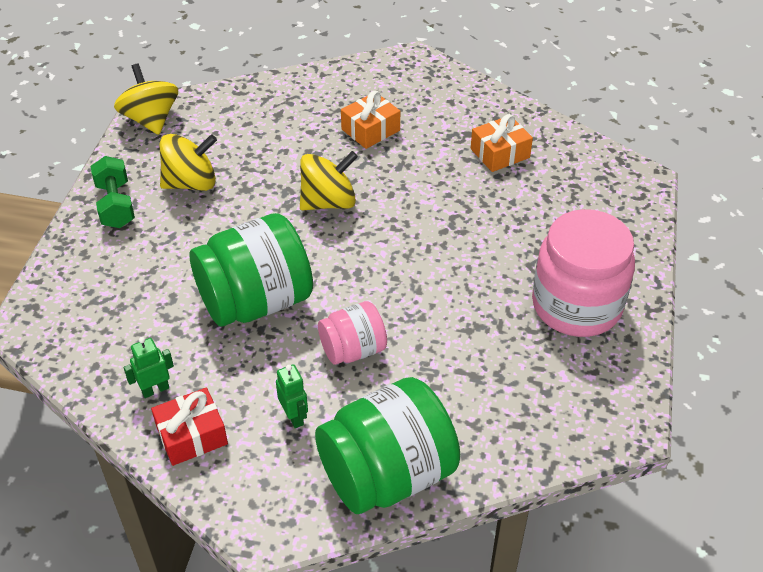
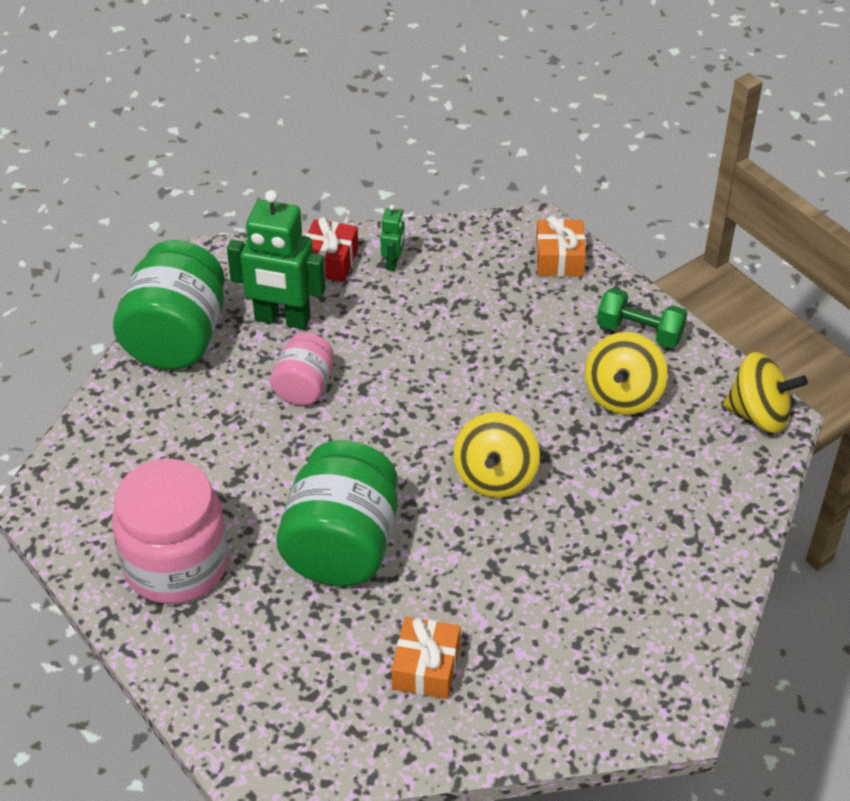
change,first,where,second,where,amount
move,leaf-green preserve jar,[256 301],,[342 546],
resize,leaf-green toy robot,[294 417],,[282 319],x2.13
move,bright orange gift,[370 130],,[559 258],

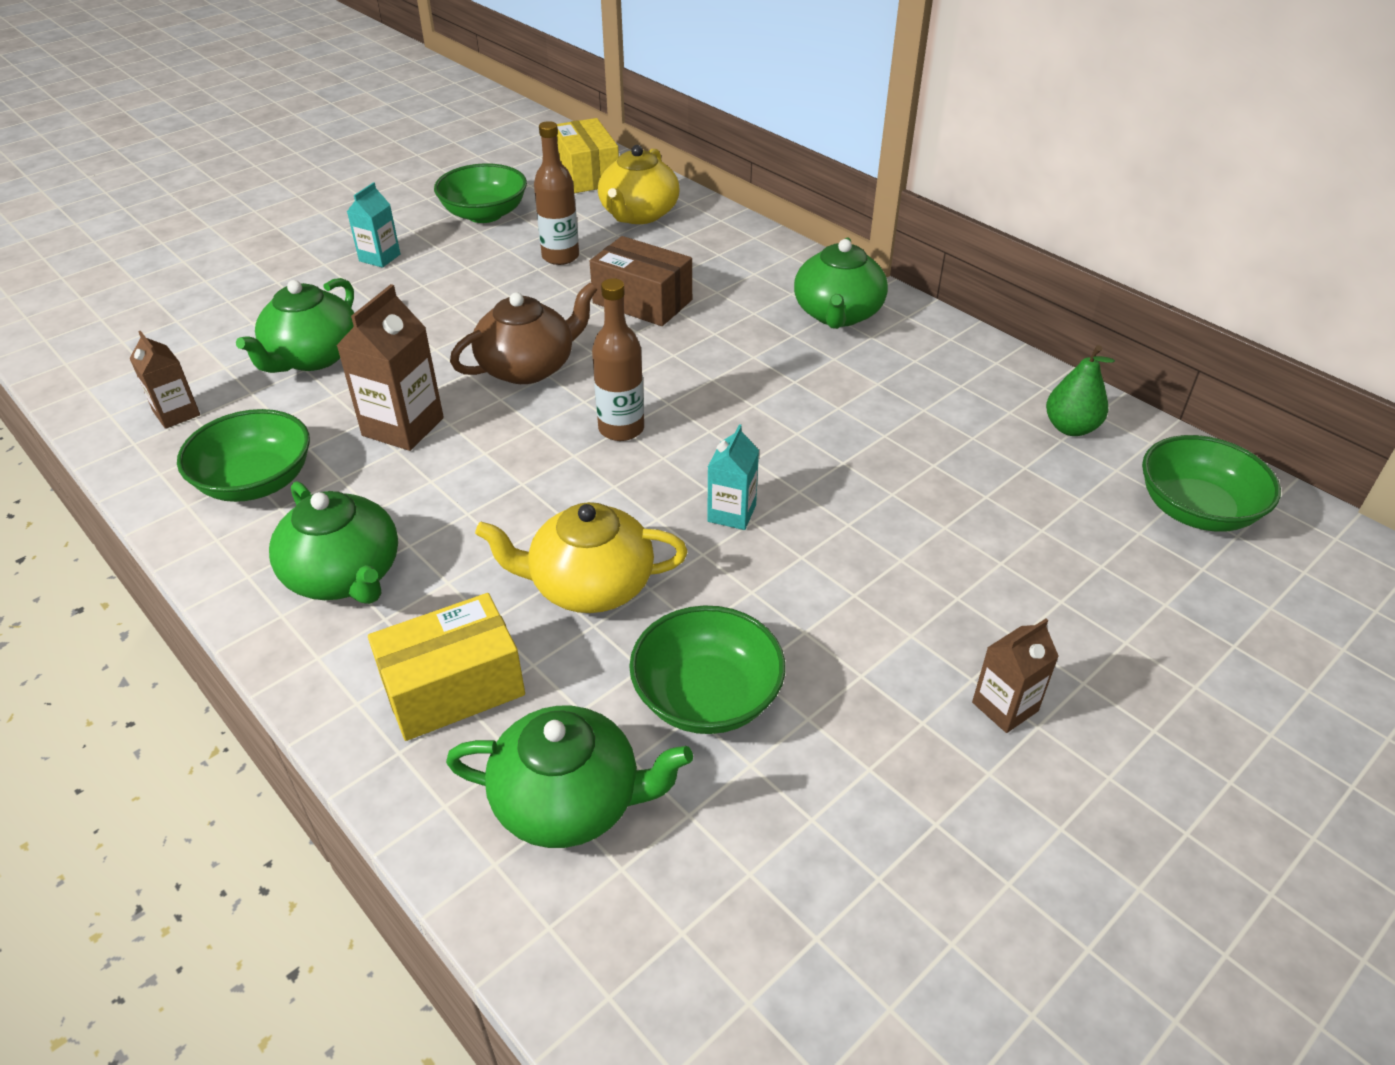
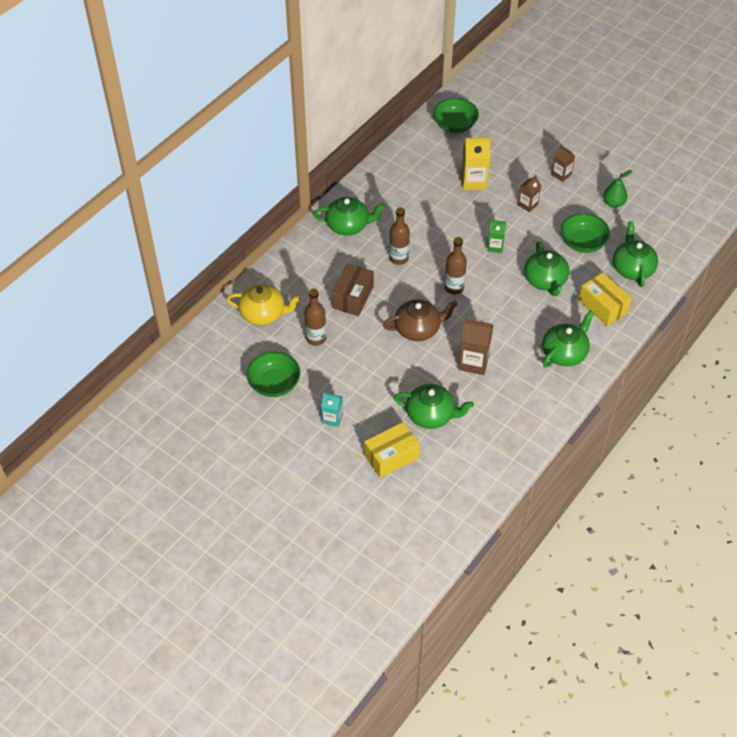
change,first,where,second,where,amount
move,brown milk carton,[176 413],,[528 205],
delete,leaf-green deep dish,[256 481],,,
rotate,brown tea pot,[528 367],,[418 329],120 degrees clockwise
recolor,bright yellow tea pot,[590 585],leaf-green tea pot,[545 280],
move,bright yellow package,[586 174],,[391 457],
recolor,aqua milk carton,[731 513],leaf-green milk carton,[495 246],
move,leaf-green pear fruit,[1070 428],,[613 203],
insert,,,brown bottle,[398 258],
insert,,,bright yellow milk carton,[473 181],

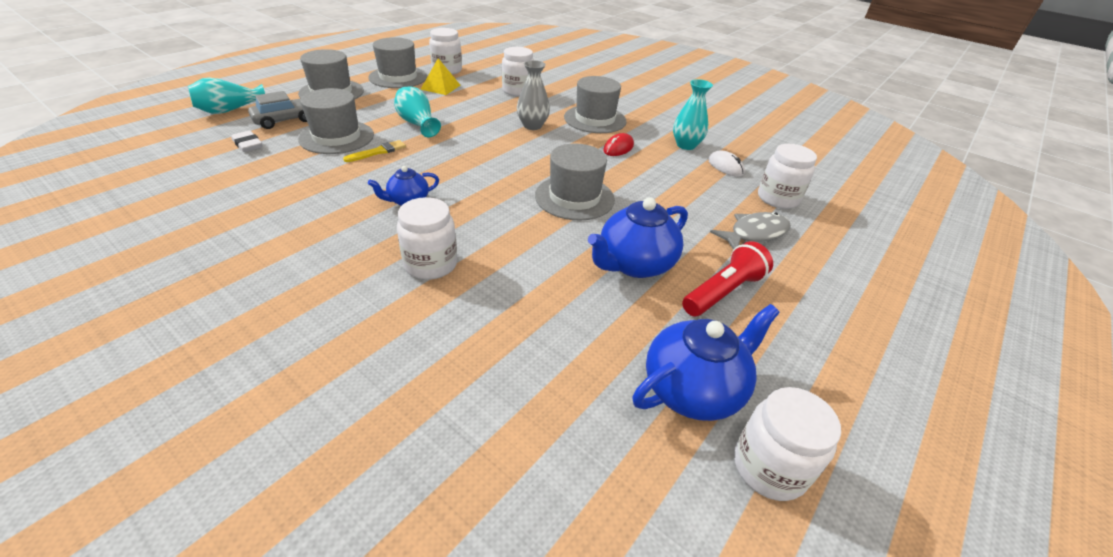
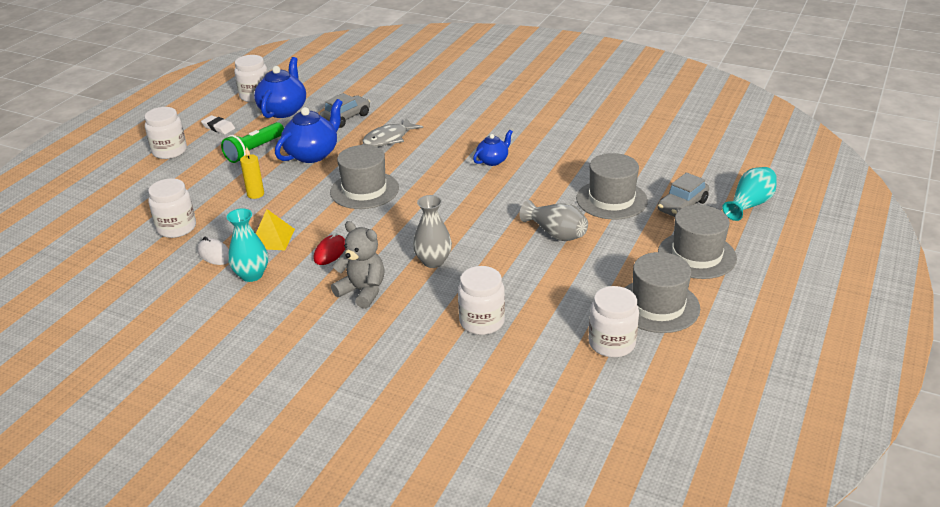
change,first,where,second,where,amount
move,white pencil eraser,[248 144],,[218 127],
delete,bright yellow paint brush,[378 152],,,
recolor,aqua tall vase,[417 124],gray tall vase,[556 233],
move,white preserve jar,[431 264],,[169 151],
move,bright yellow solid pyramid,[440 87],,[272 238],
replace,gray tall hat,[595 119],gray stuffed bear,[363 291],
rotate,blue tea pot,[693 389],,[283 110],150 degrees clockwise
recolor,scarlet pocket torch,[723 292],leaf-green pocket torch,[254 150],
move,gray fish figure,[754 233],,[388 139],
insert,,,bright yellow wax candle,[255 194],
insert,,,gray automobile,[346 118],

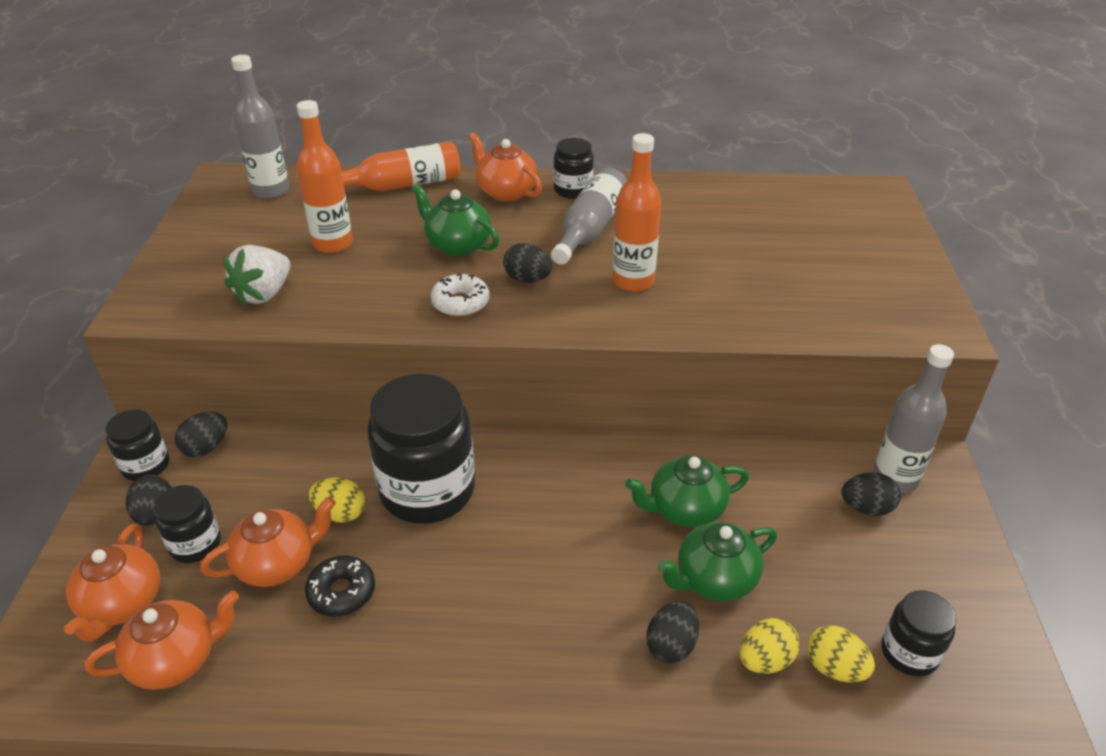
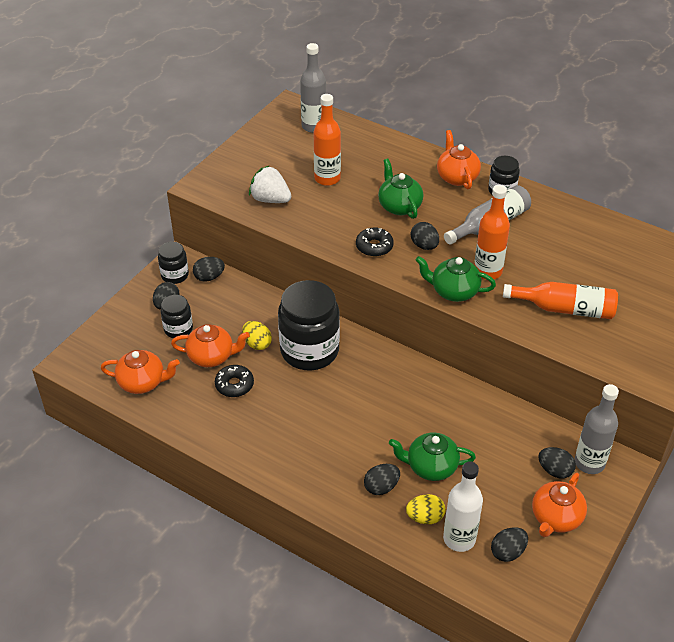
change,first,where,second,where,amount
move,bright orange tea pot,[122 604],,[555 518],
rotate,white strawberry,[264 294],,[270 199],60 degrees clockwise
move,bright orange bottle,[402 185],,[565 309],
recolor,white doughnut,[460 303],ebony doughnut,[374 246],
move,leaf-green tea pot,[685 509],,[453 291],
replace,bright yellow toy egg,[834 668],white bottle,[459 539],
replace,ebony preserve jar,[909 653],ebony toy egg,[507 552],

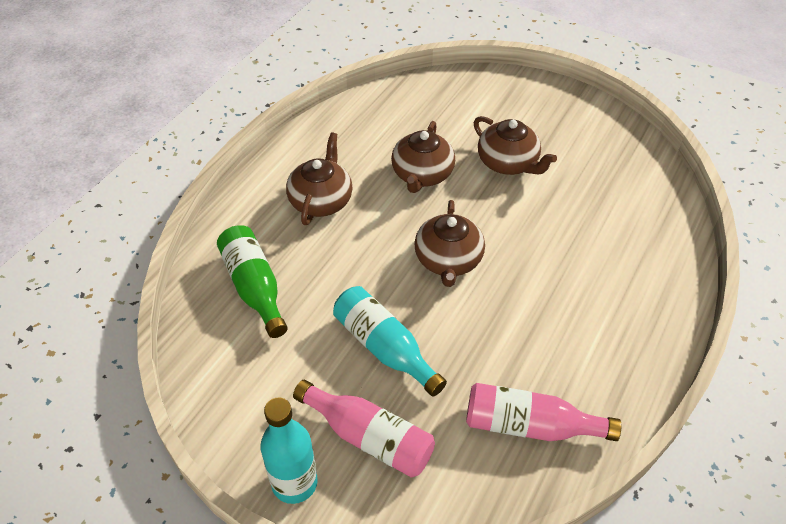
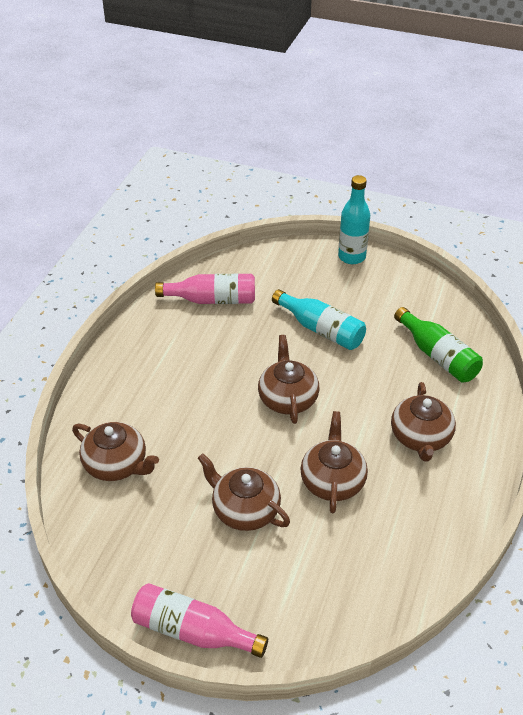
change,first,where,second,where,amount
move,rose-pink bottle,[369 437],,[192 631],
insert,,,brown tea pot,[116 464],

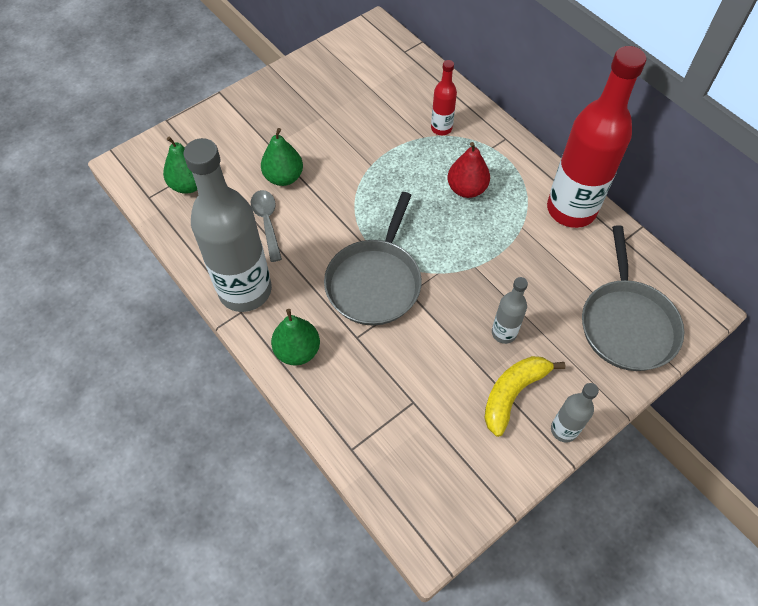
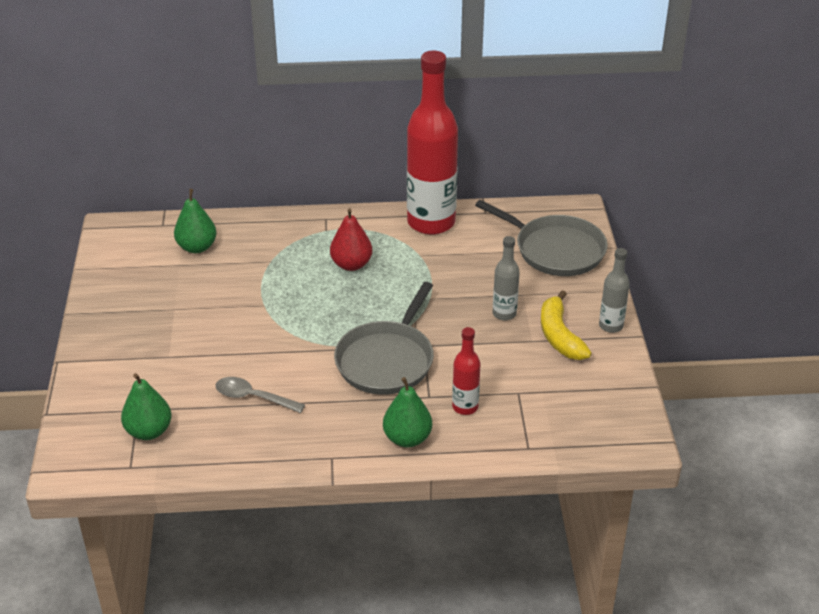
change,first,where,second,where,amount
delete,gray bottle,[245 290],,,
move,leaf-green pear fruit,[284 177],,[197 247],
rotate,gray pan,[375 282],,[387 360],60 degrees clockwise
move,scarlet bottle,[441 128],,[465 407],

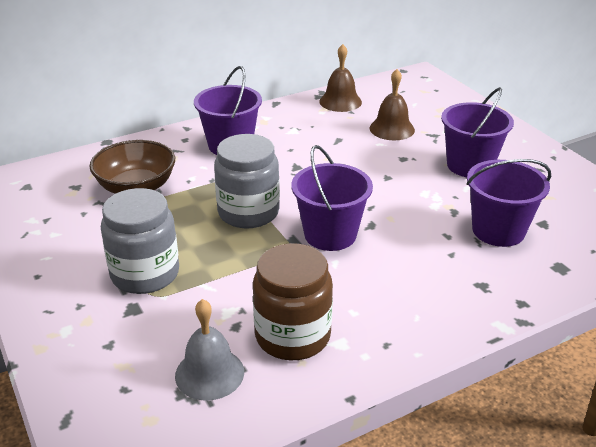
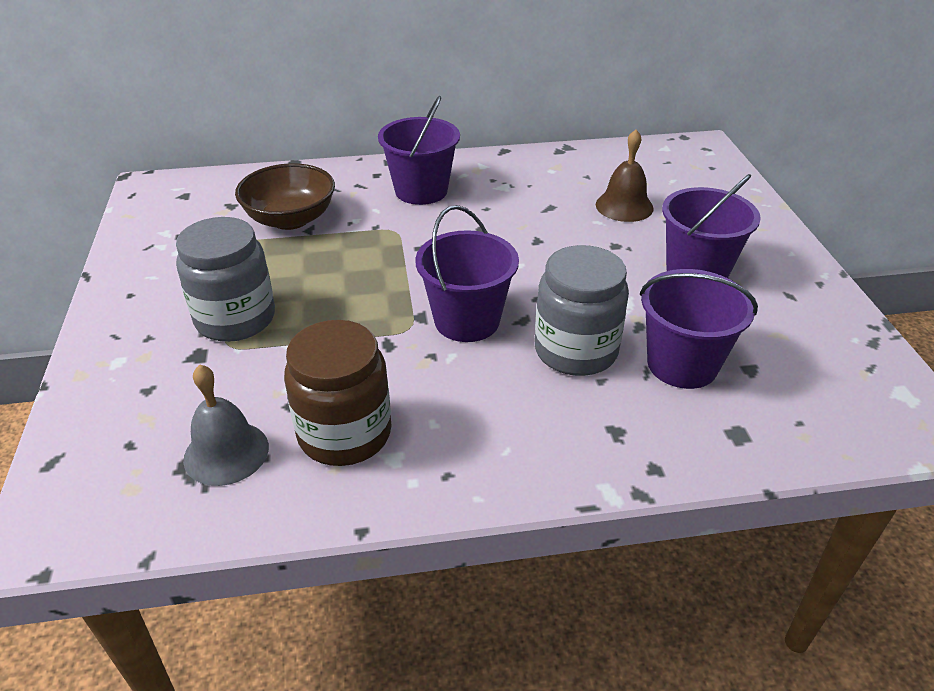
change,first,where,second,where,amount
move,gray preserve jar,[248 212],,[576 351],
delete,brown hand bell,[340 101],,,

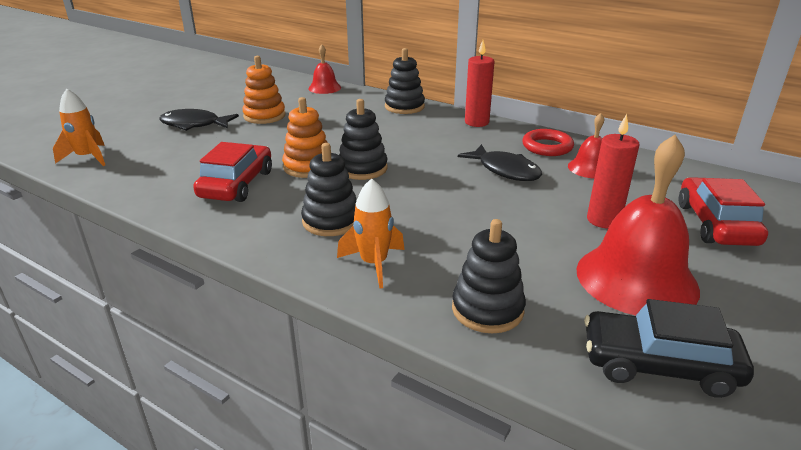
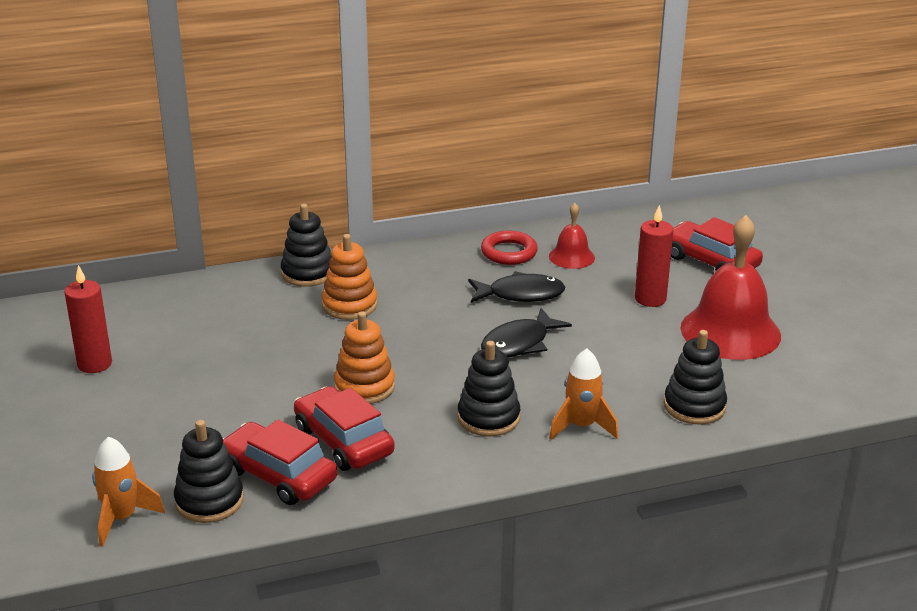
change,first,where,second,where,amount
move,ebony fish figure,[194 125],,[519 343],
move,bright orange stacking rings,[264 116],,[349 305],
delete,scarlet hand bell,[324 88],,,
move,ebony stacking rings,[362 168],,[209 501],
move,scarlet wax candle,[476 122],,[94 364],
delete,ebony automobile,[658 365],,,
insert,,,scarlet automobile,[278 475],

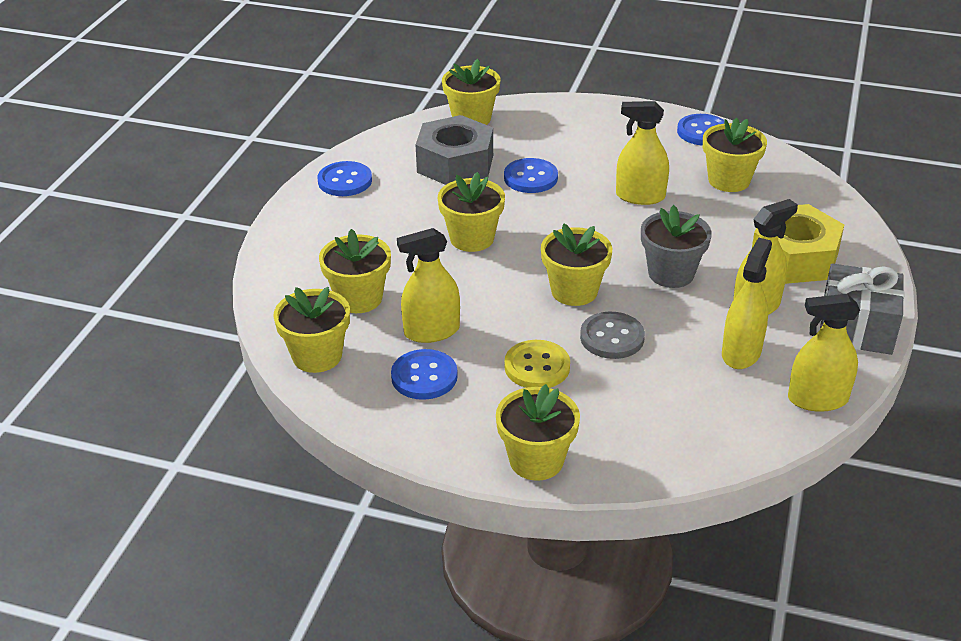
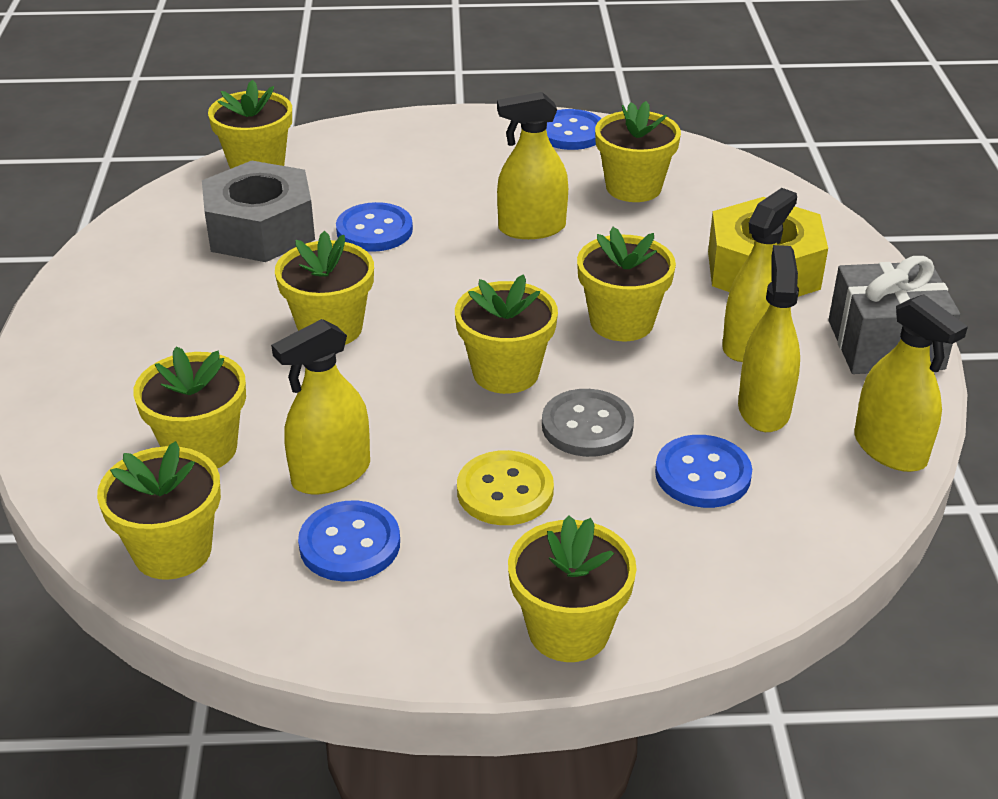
change,first,where,second,where,amount
move,blue shirt button,[345 181],,[702 474],
recolor,gray flower pot,[671 274],bright yellow flower pot,[621 322],
rotate,bright yellow sprayer,[817 399],,[890 449],105 degrees counterclockwise

